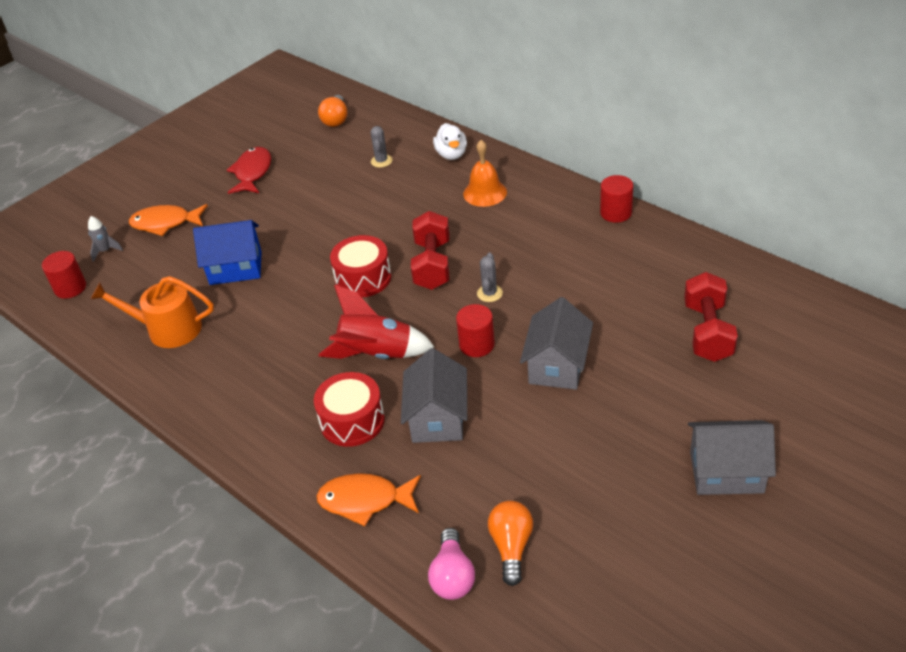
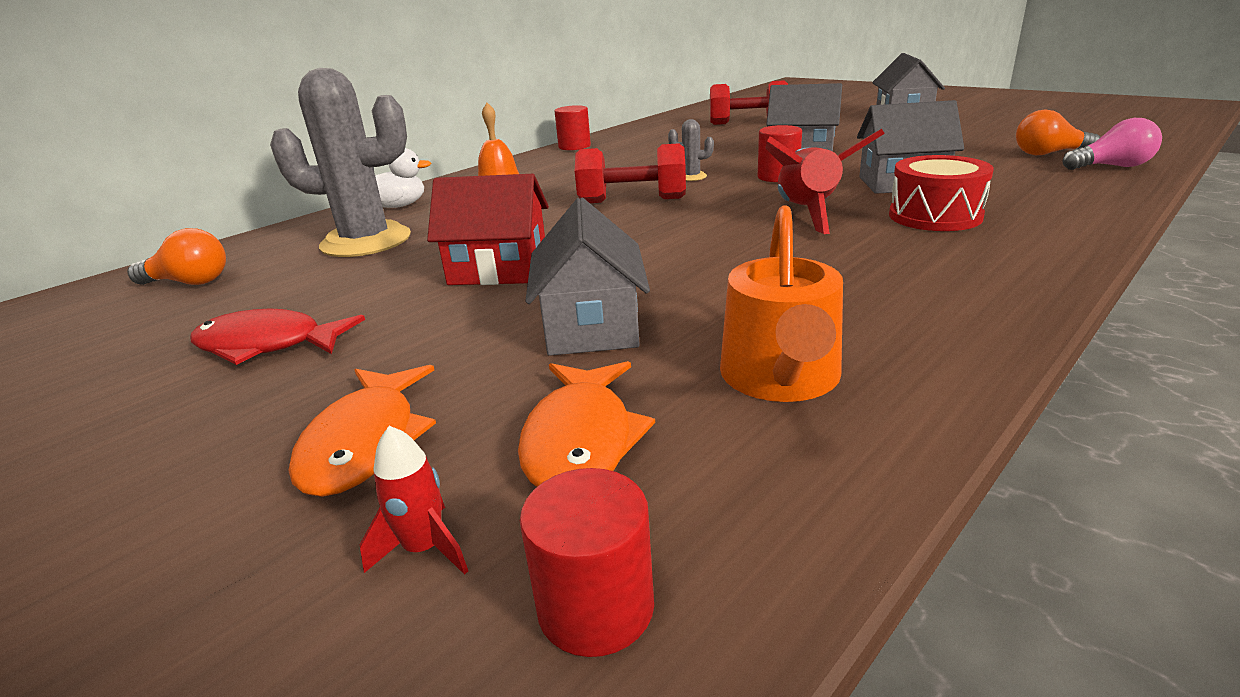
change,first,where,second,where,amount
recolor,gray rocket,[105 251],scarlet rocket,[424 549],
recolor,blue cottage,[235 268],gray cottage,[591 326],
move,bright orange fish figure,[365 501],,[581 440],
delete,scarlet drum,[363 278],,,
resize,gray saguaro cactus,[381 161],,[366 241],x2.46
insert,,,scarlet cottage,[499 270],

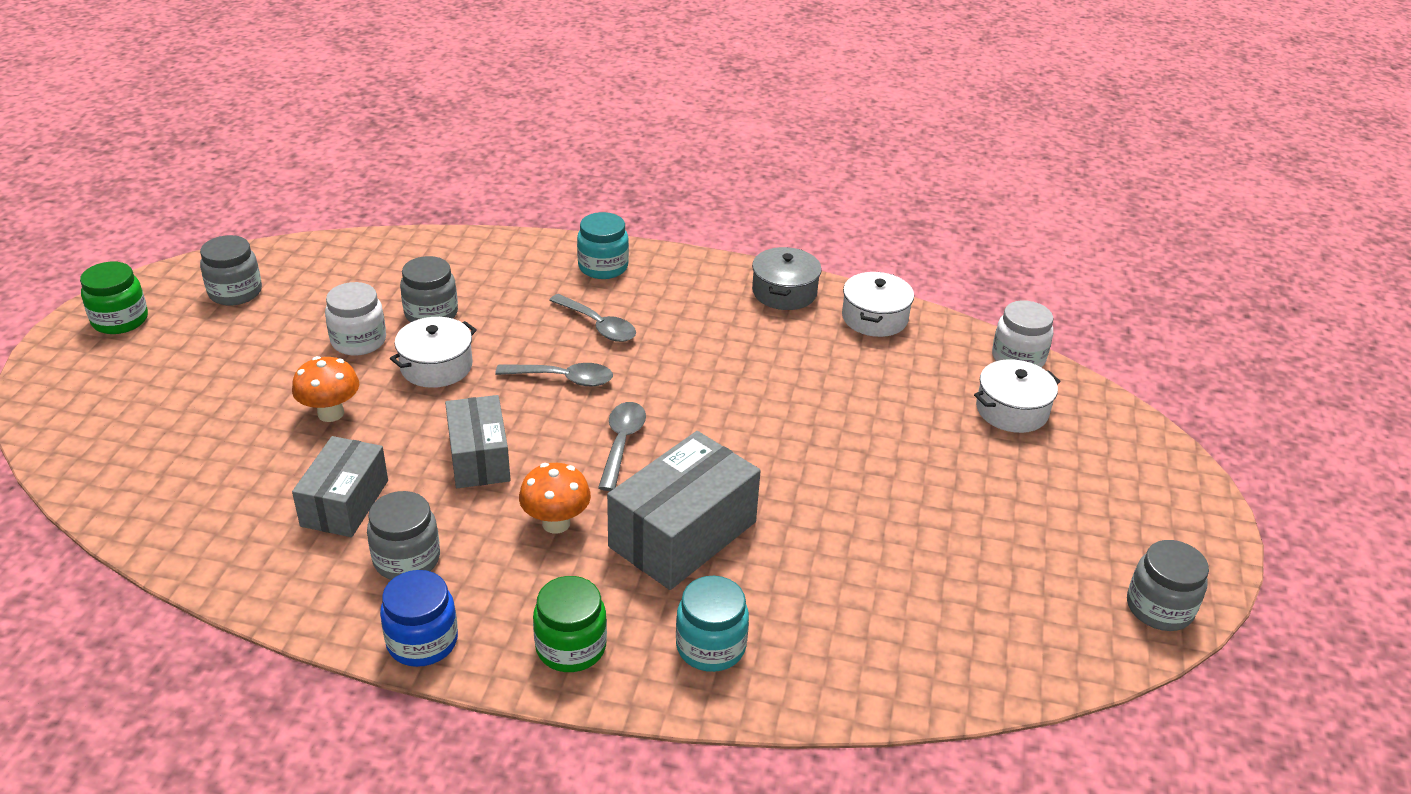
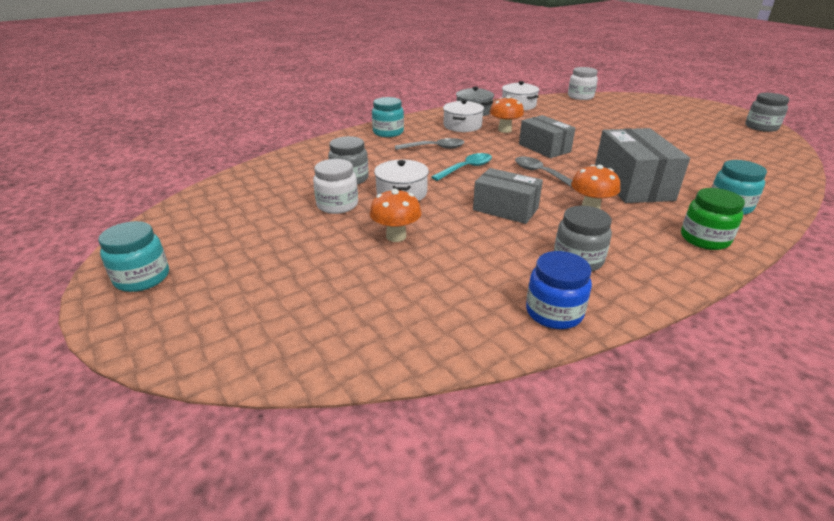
change,first,where,second,where,amount
recolor,leaf-green preserve jar,[120 320],aqua preserve jar,[142 278],
delete,gray preserve jar,[235 292],,,
move,gray package,[345 503],,[544 148],
move,blue preserve jar,[422 641],,[554 312],
recolor,gray spoon,[563 379],aqua spoon,[466 168],
move,white stockpot,[1012 410],,[462 126],
insert,,,bright orange mushroom,[504 130],

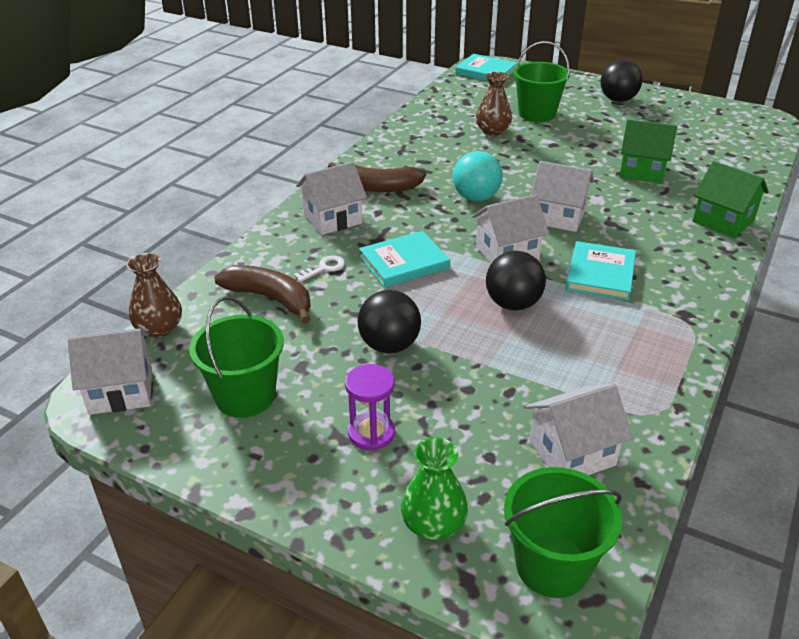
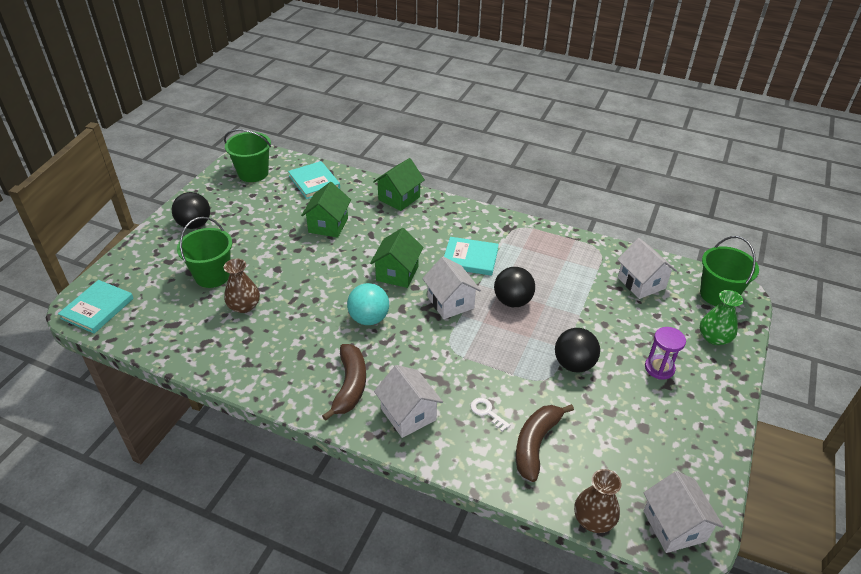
change,first,where,second,where,amount
move,leaf-green sand bucket,[245 396],,[253 173],
move,aqua book,[404 262],,[314 182],
recolor,white cottage,[558 217],leaf-green cottage,[397 273],

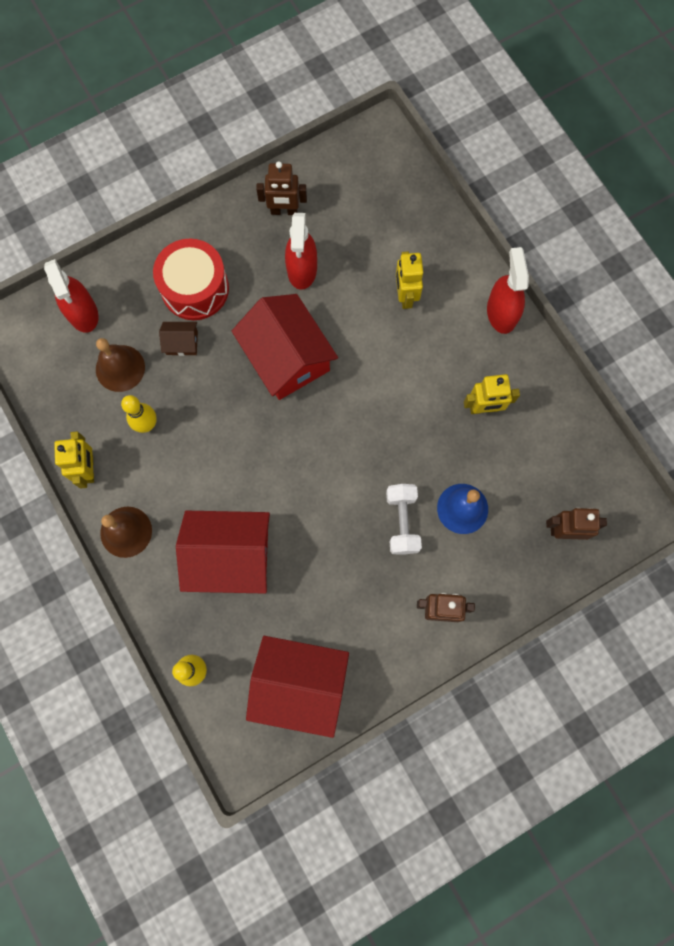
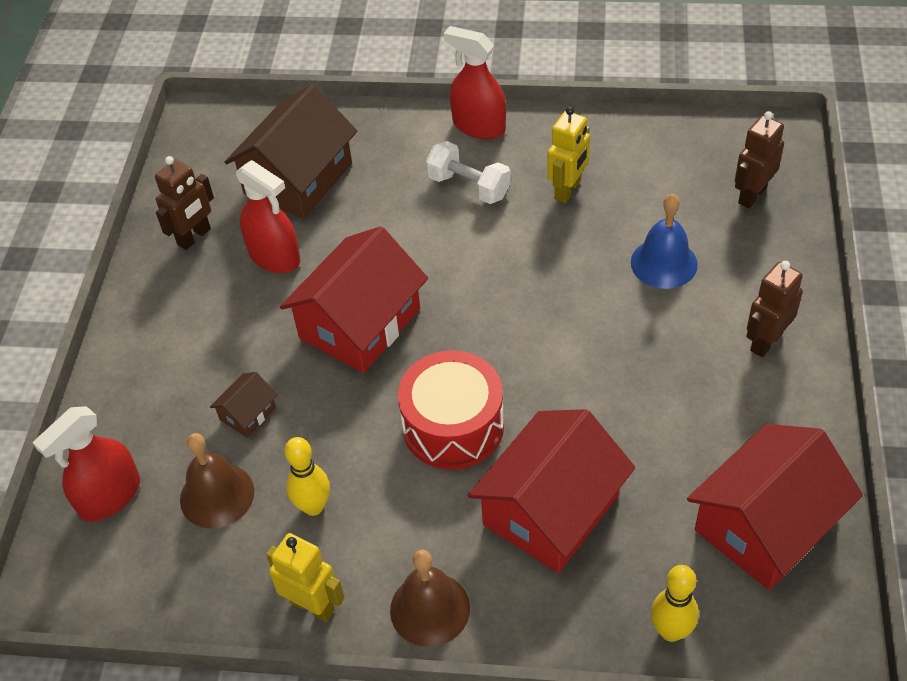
change,first,where,second,where,amount
rotate,scarlet sprayer,[83 313],,[110 496],120 degrees clockwise
move,scarlet drum,[195 288],,[453 426],
rotate,scarlet cottage,[286 357],,[360 323],60 degrees counterclockwise
move,white hand weight,[402 522],,[469 186],
delete,bright yellow toy robot,[405 296],,,
insert,,,brown cottage,[298 178],

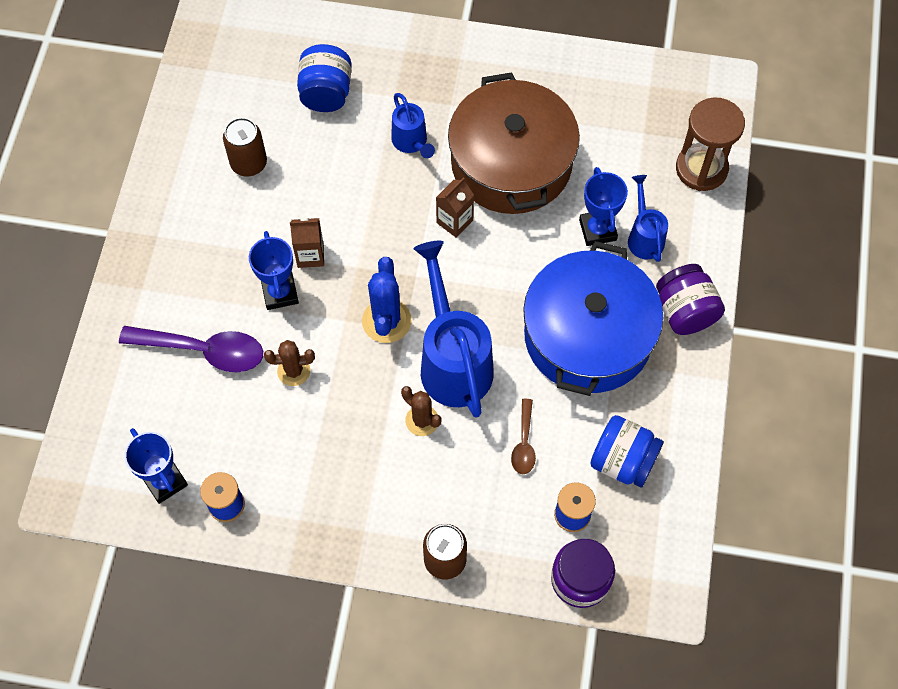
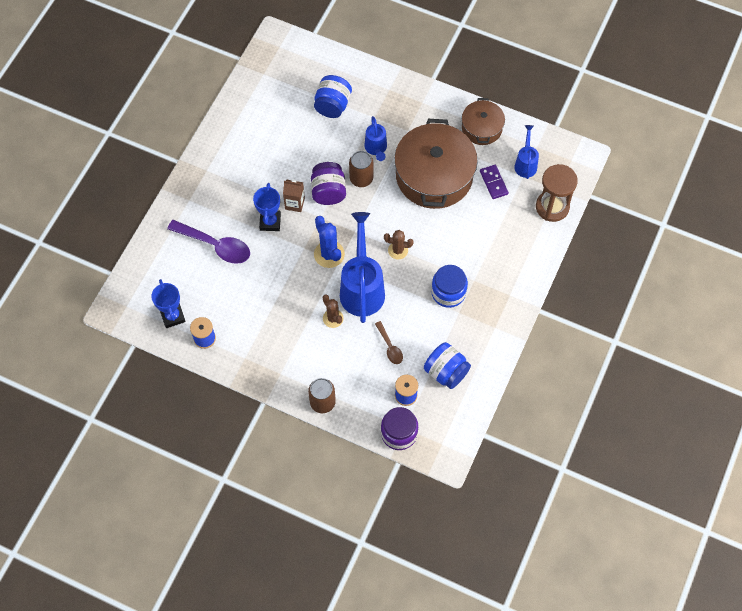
change,first,where,second,where,amount
move,brown tin,[249 163],,[361 178],
move,brown saguaro cactus,[293 371],,[398 250],
rotate,blue saguaro cactus,[386 321],,[329 254],45 degrees counterclockwise
delete,brown milk carton,[454 221],,,
rotate,brown spoon,[524 443],,[390 347],45 degrees counterclockwise
replace,blue stockpot,[588 336],blue preserve jar,[448 292],
delete,blue prize cup,[597 230],,,
move,blue watering can,[644 237],,[525 164],
move,purple preserve jar,[685 311],,[328 192],
insert,,,brown stockpot,[481 128],
insert,,,purple domino piece,[494 183],

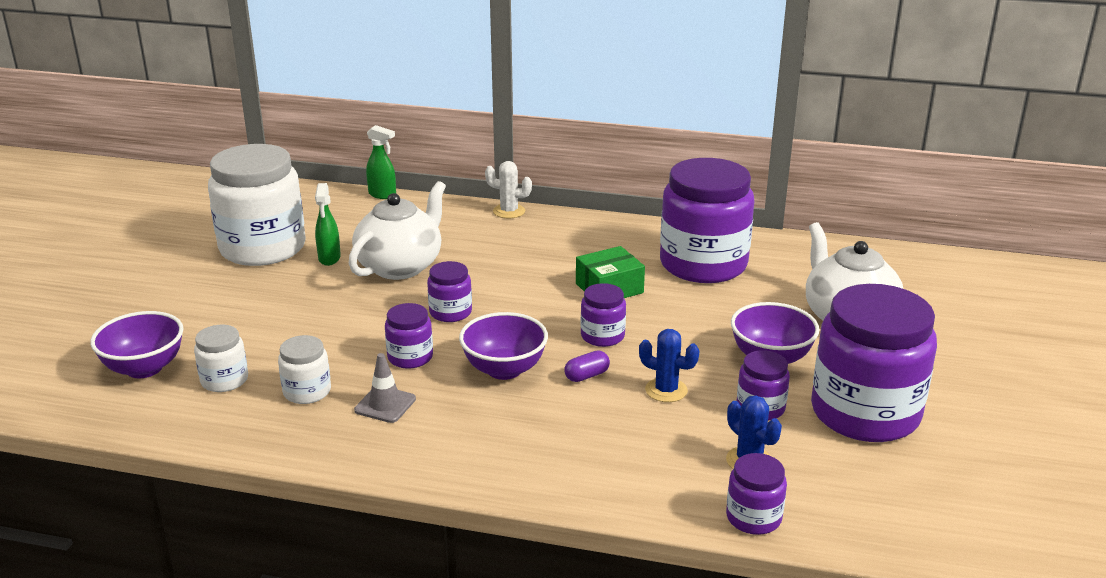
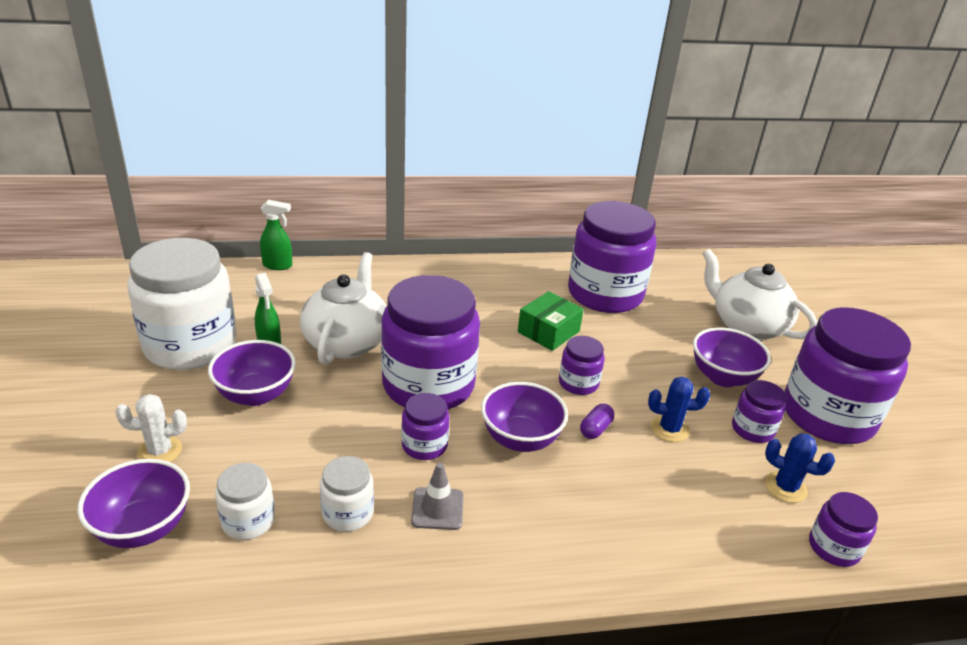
change,first,where,second,where,amount
resize,purple preserve jar,[450 312],,[428 385],x2.21
move,white saguaro cactus,[509 211],,[160 451],
insert,,,purple deep dish,[256 395],

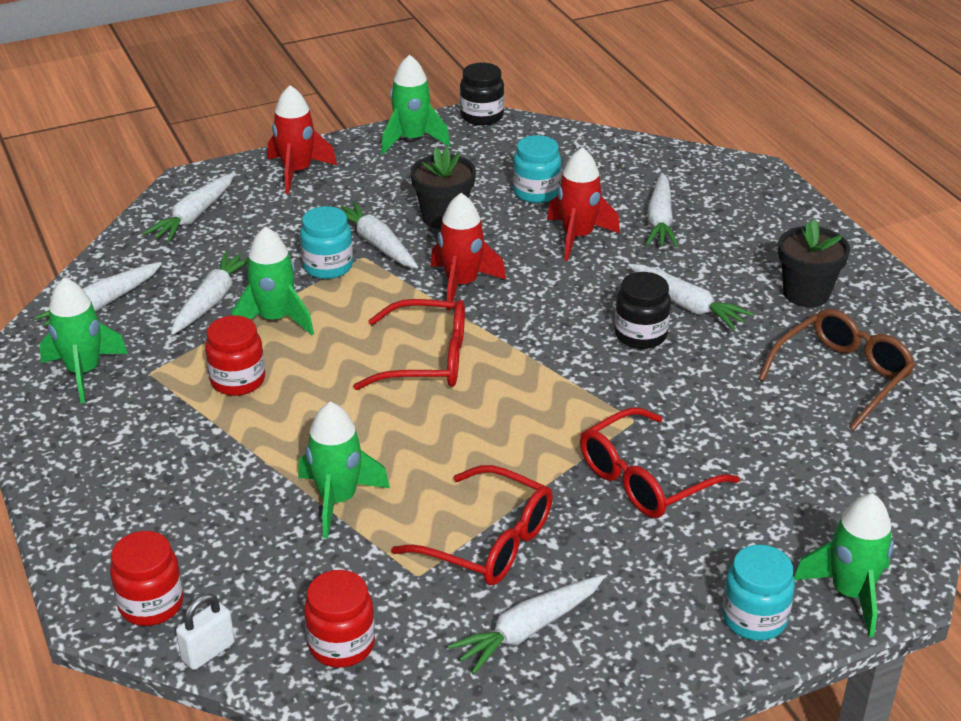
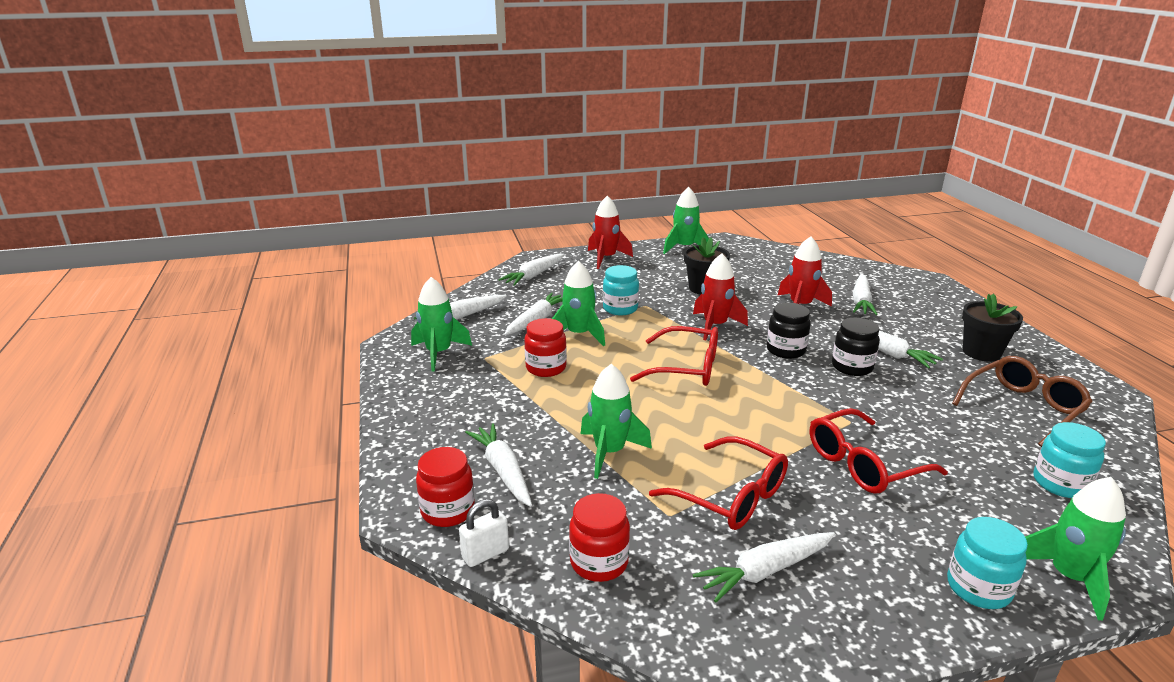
change,first,where,second,where,amount
move,white root vegetable,[376 243],,[503 471],
move,ebony preserve jar,[482 116],,[785 350],
move,aqua preserve jar,[536 192],,[1060 483],

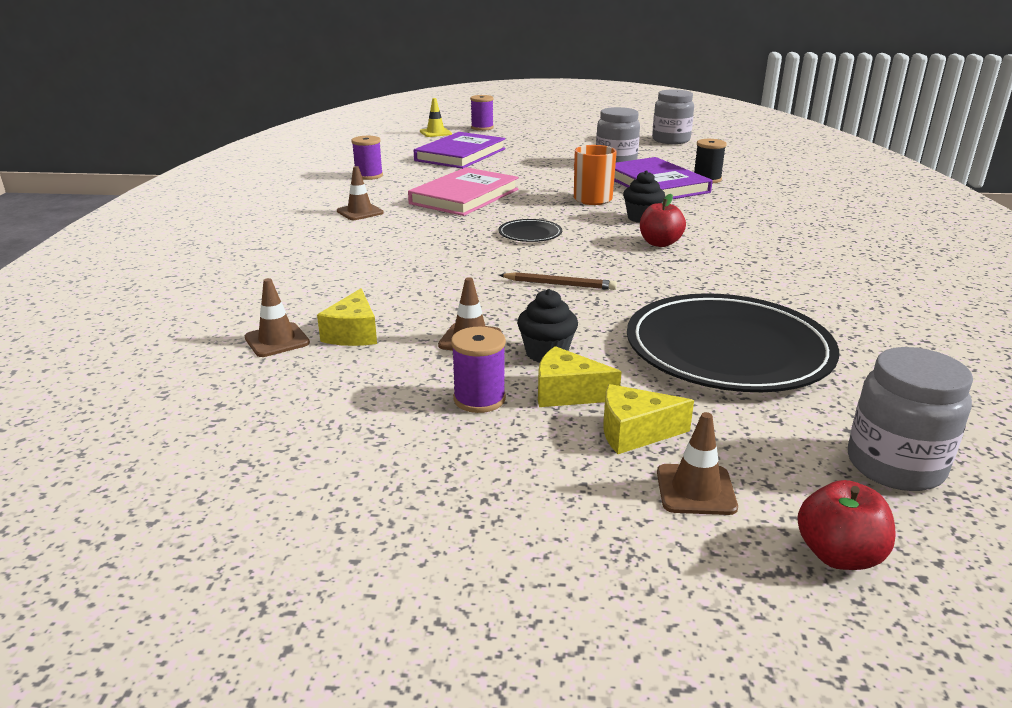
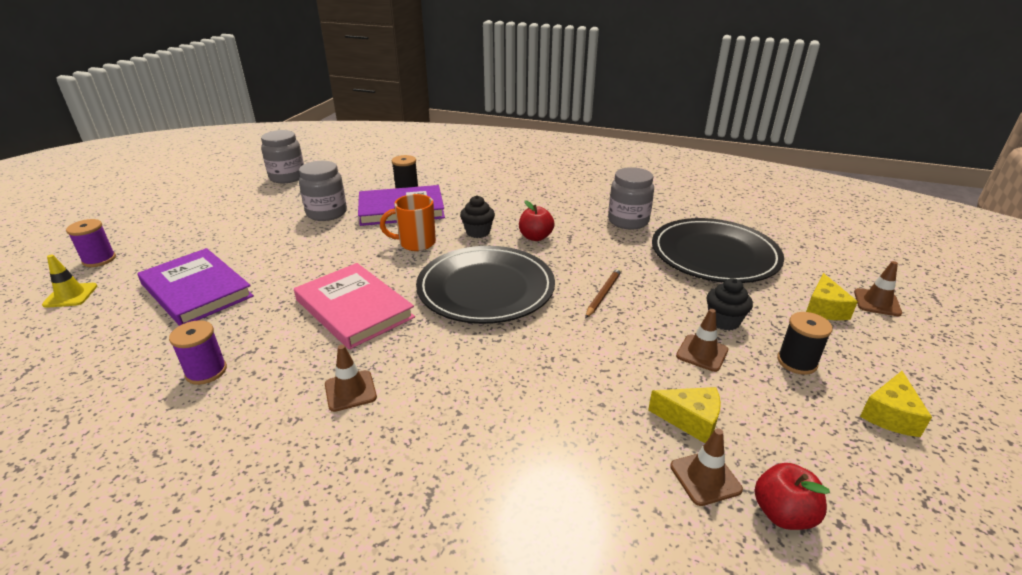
change,first,where,second,where,amount
recolor,purple bobbin,[479 399],ebony bobbin,[797 362],
resize,ebony dinner plate,[530 234],,[486 288],x2.33
move,bright yellow cheese,[567 393],,[890 415],
move,scarlet apple fruit,[838 555],,[783 514],
move,gray preserve jar,[895 465],,[628 221],

